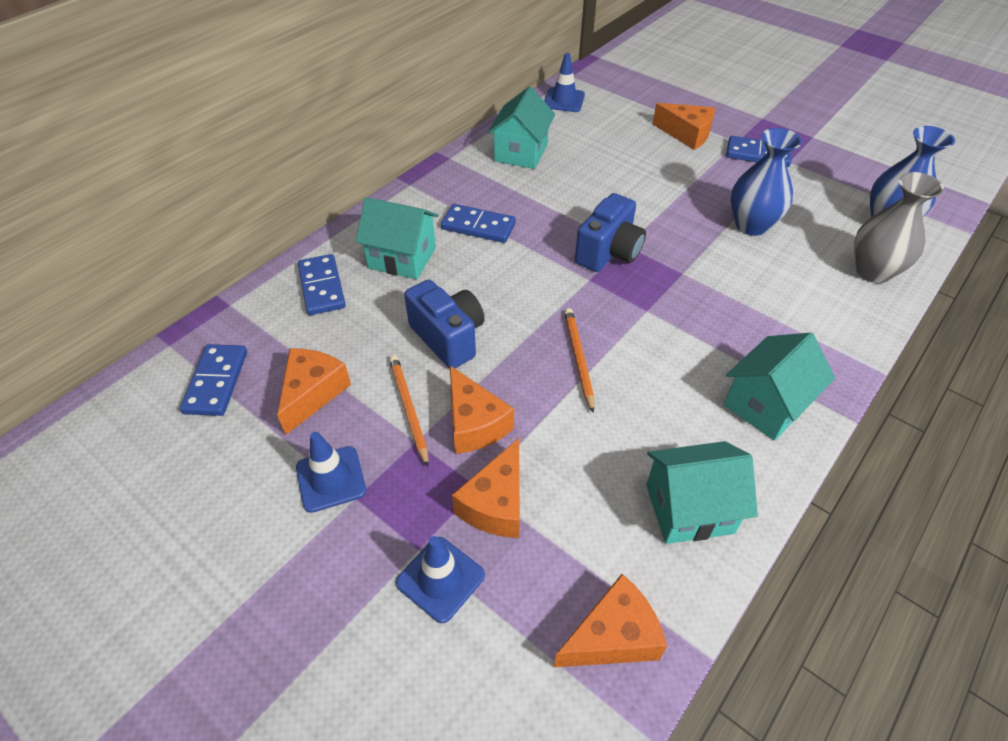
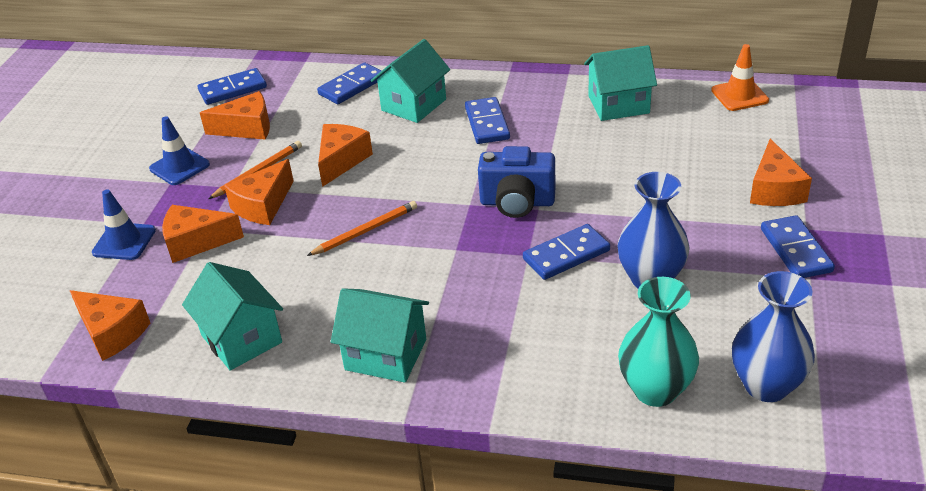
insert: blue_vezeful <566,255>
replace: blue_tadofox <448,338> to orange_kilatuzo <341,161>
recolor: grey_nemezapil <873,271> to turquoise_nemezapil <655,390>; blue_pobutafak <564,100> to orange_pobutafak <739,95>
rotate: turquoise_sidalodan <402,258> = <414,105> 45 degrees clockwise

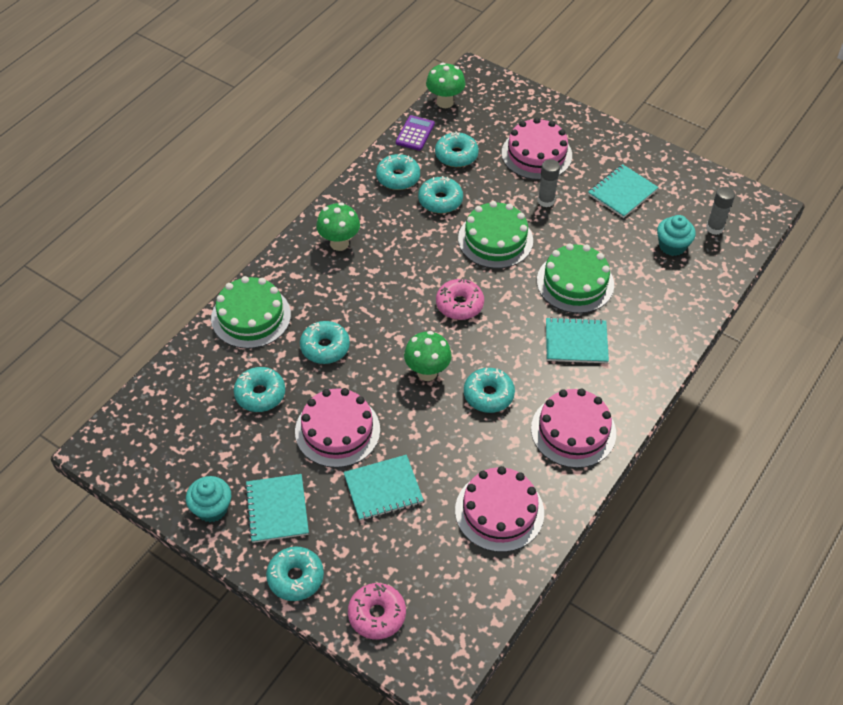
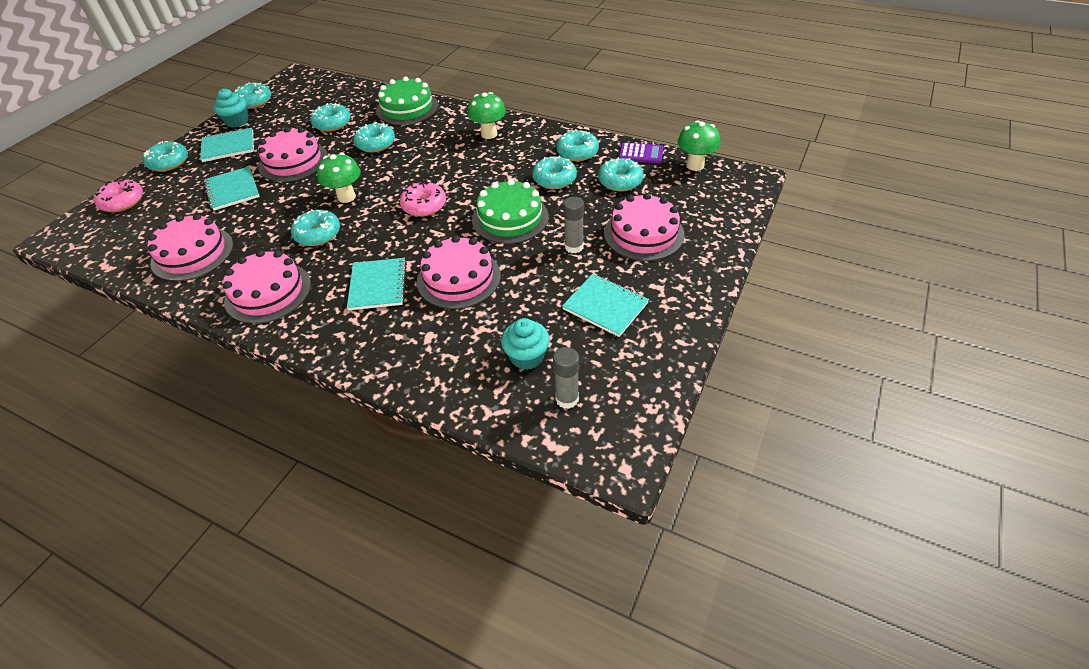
insert: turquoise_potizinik <254,102>
recolor: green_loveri <575,282> to pink_loveri <458,278>

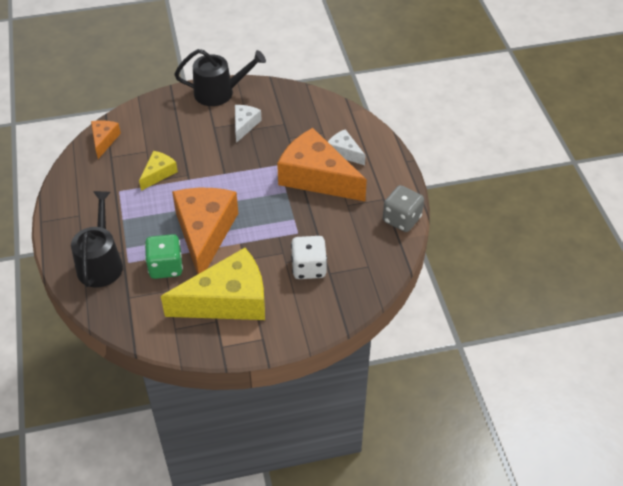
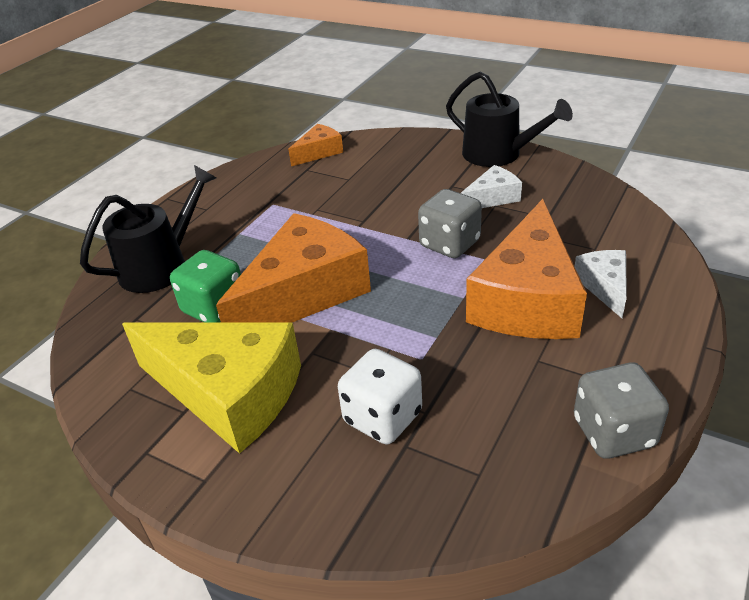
delete: yellow_kilatuzo <158,173>
insert: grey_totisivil <449,244>
rotate: orange_kilatuzo <316,177> = <527,299> 150 degrees counterclockwise

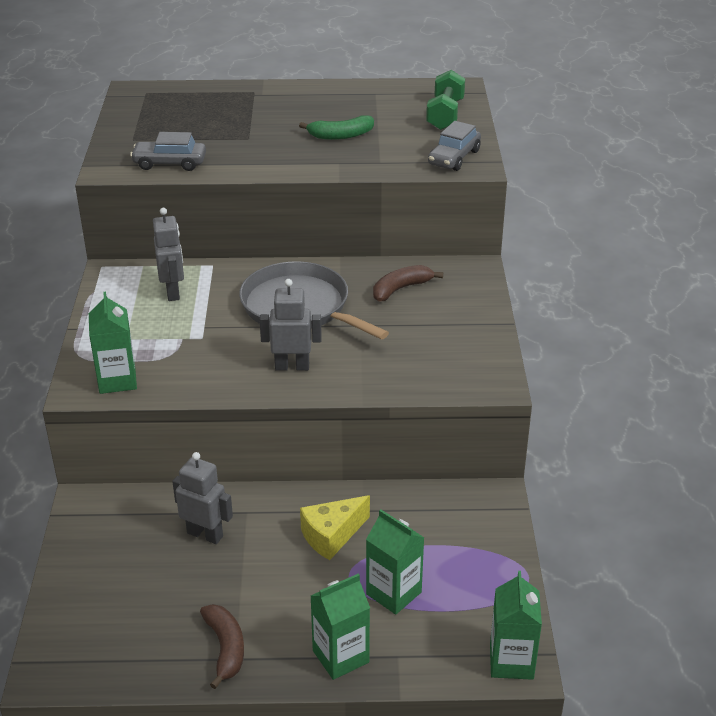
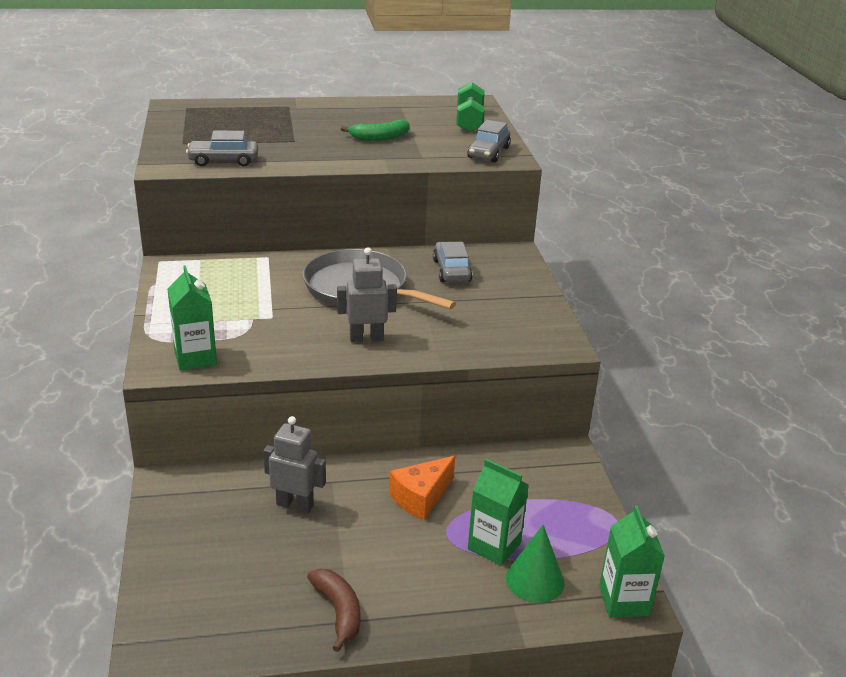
delete: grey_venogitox <173,292>; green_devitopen <340,656>
insert: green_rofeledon <534,580>
replace: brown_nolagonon <401,289> to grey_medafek <451,271>
recolor: yellow_kilatuzo <332,536> to orange_kilatuzo <421,498>

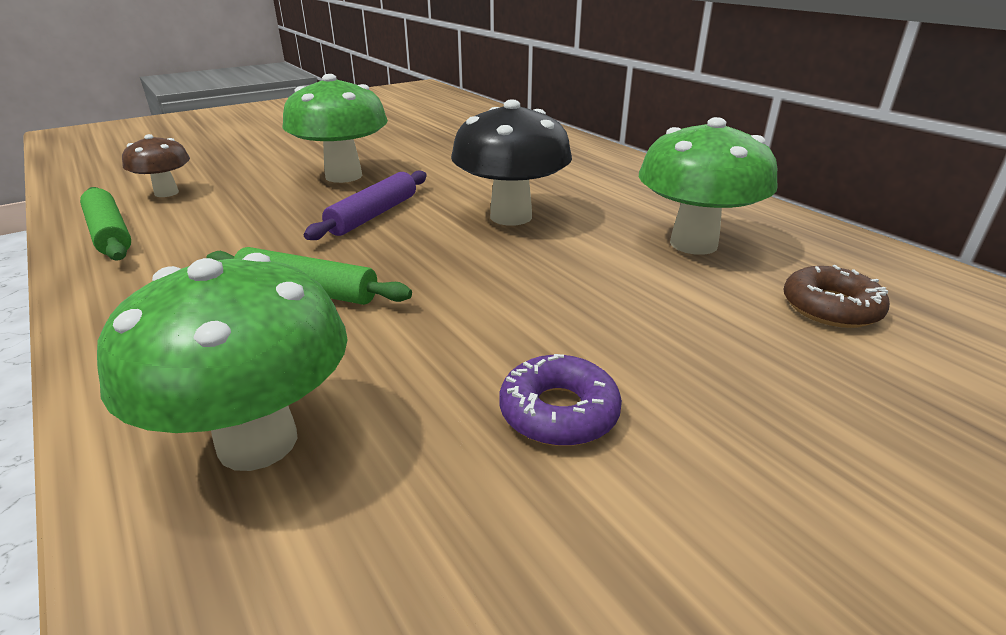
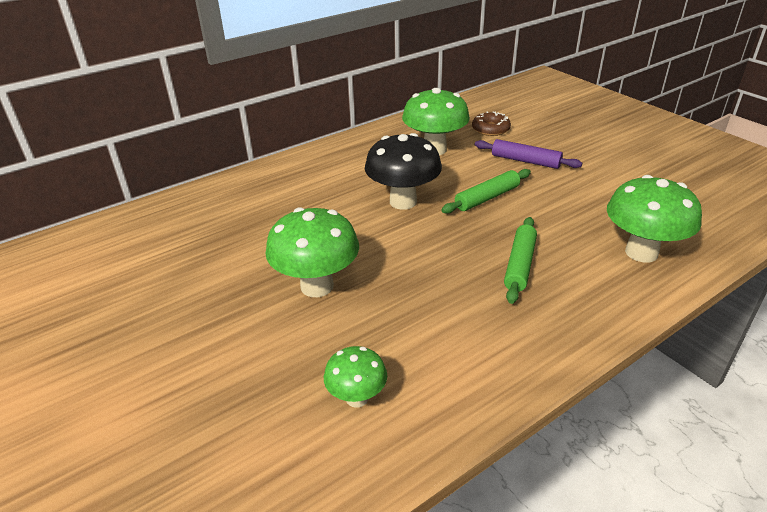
delete: purple_potizinik <558,412>
move: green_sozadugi <109,234> to <487,198>; purple_sozadugi <373,215> to <525,161>
recolor: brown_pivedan <166,193> to green_pivedan <357,398>

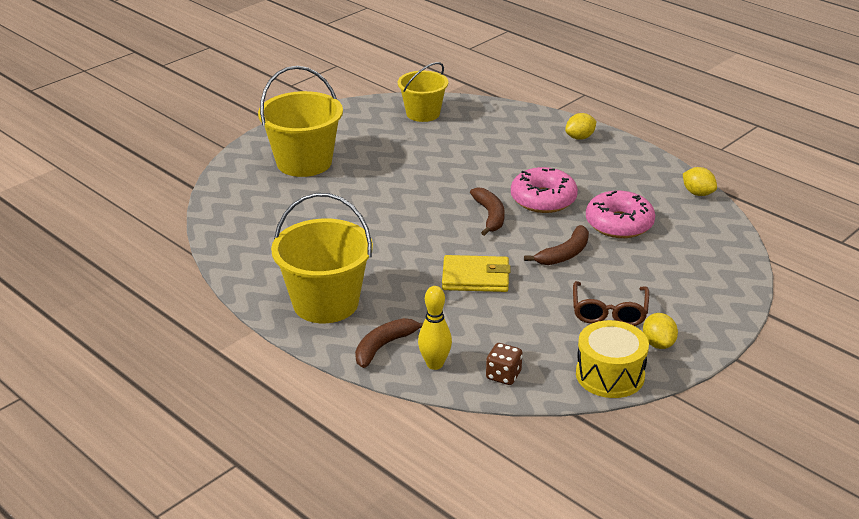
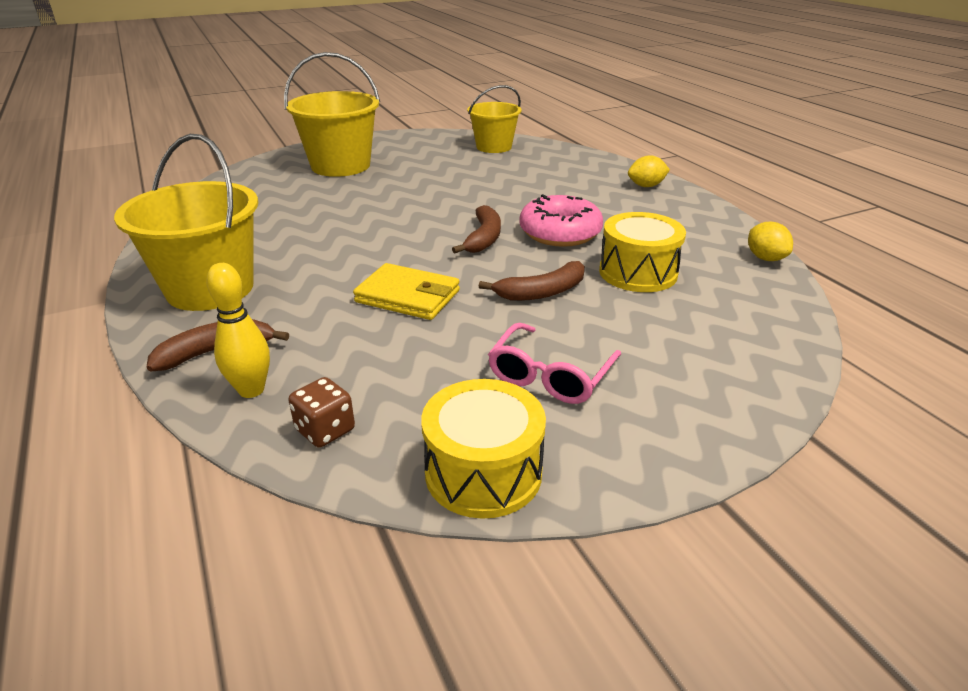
delete: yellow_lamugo <658,344>
replace: pink_potizinik <619,224> to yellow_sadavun <638,272>
recolor: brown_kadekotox <609,312> to pink_kadekotox <550,375>

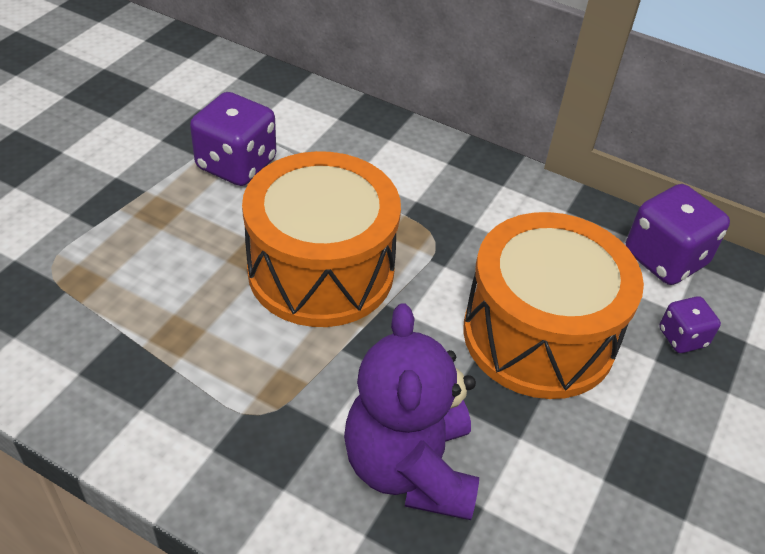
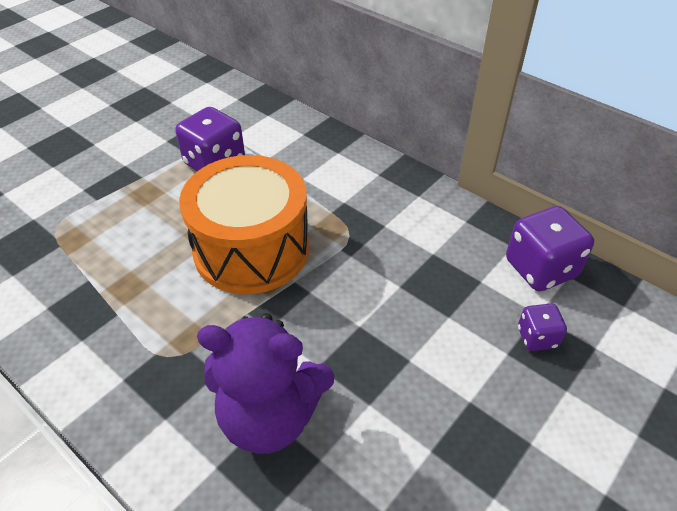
delete: orange_sadavun <539,335>
rotate: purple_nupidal <410,467> = <270,416> 90 degrees counterclockwise

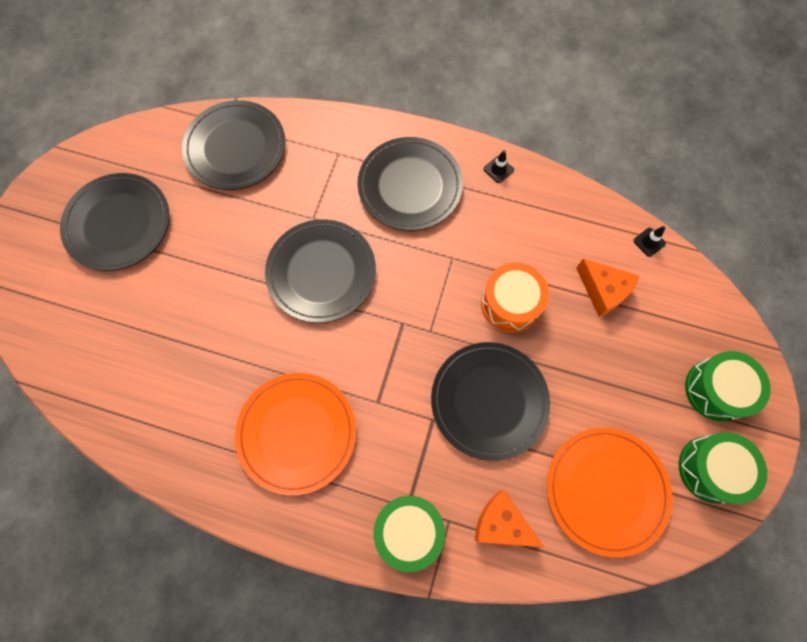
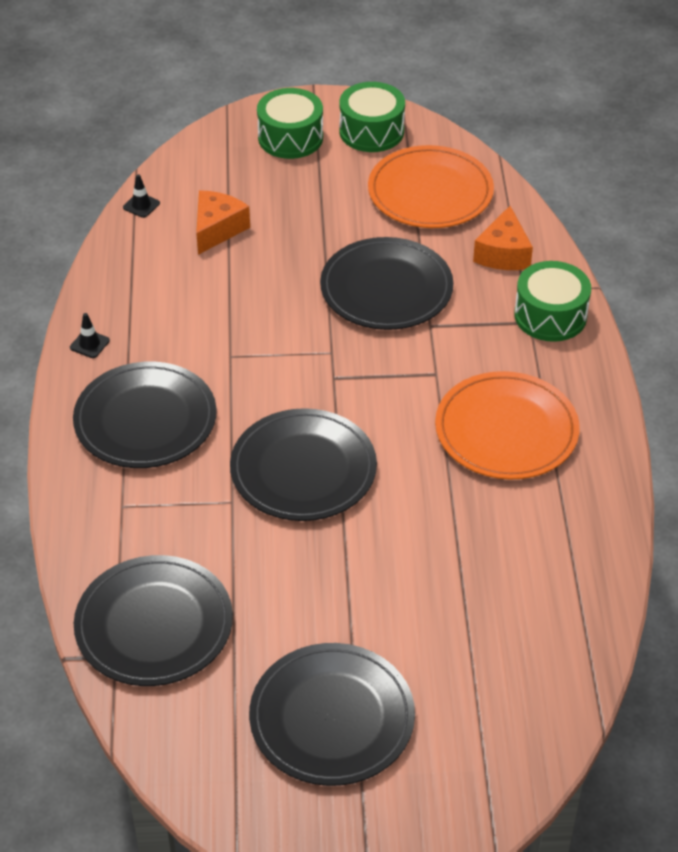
delete: orange_sadavun <510,303>

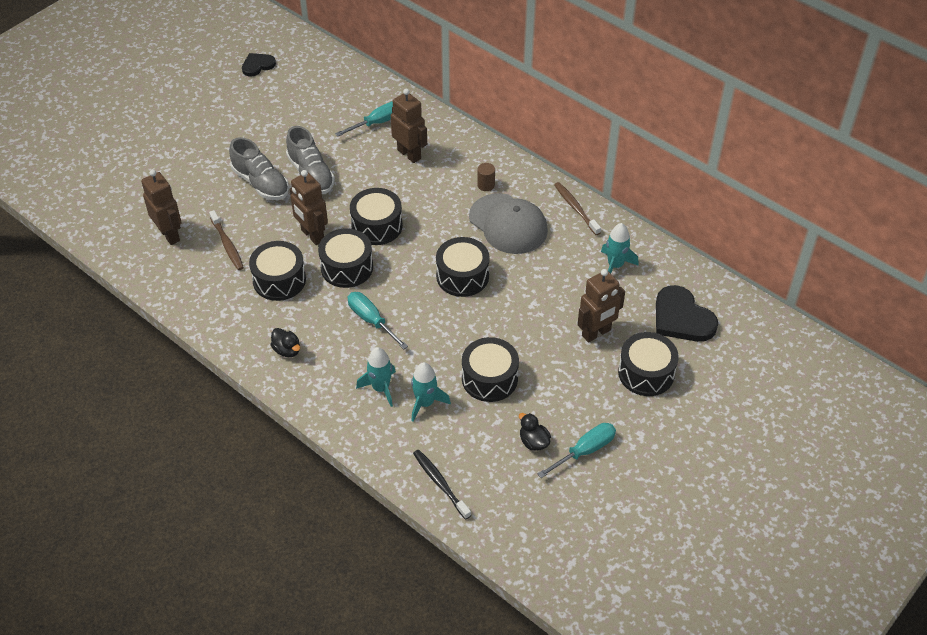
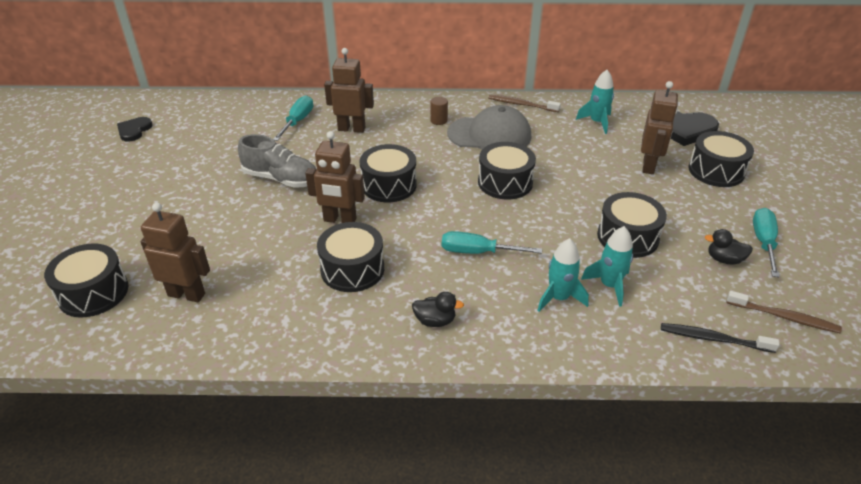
delete: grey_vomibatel <261,183>
move: black_sadavun <347,267> to <93,293>; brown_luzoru <227,244> to <784,317>

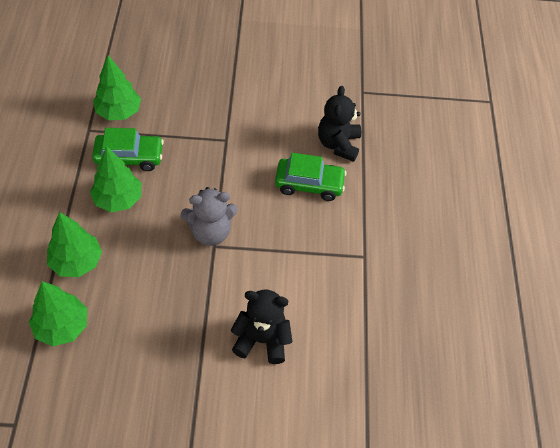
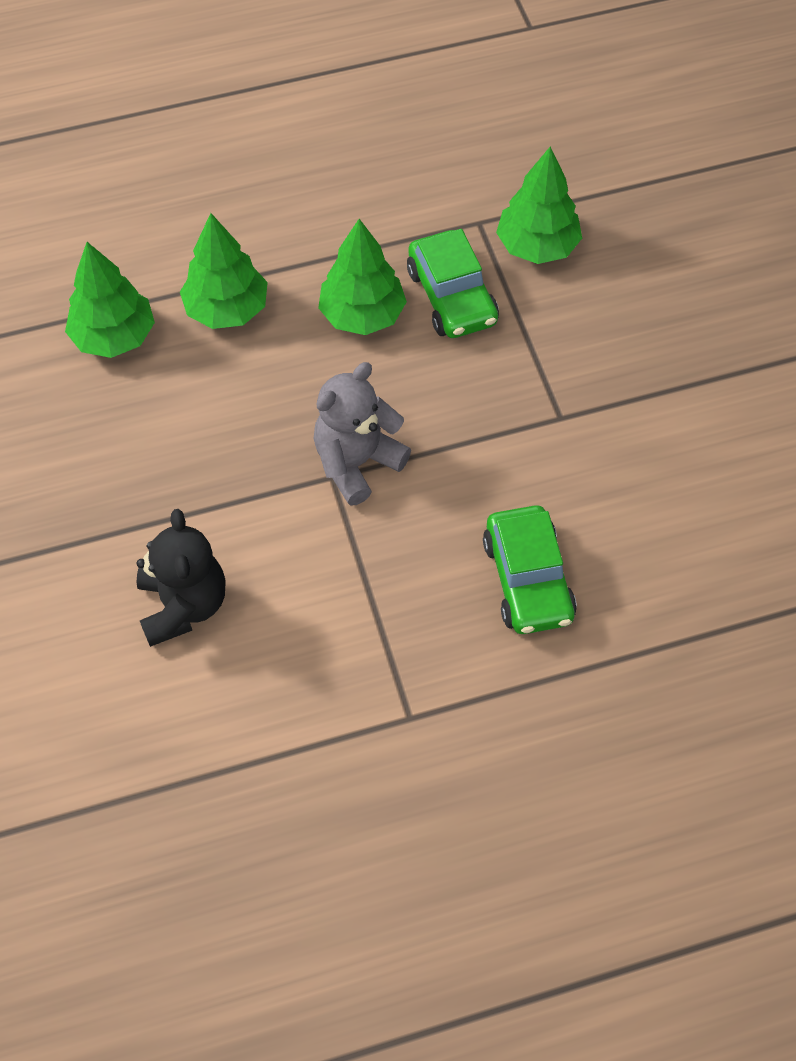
delete: black_nupidal <338,144>
rotate: grey_nupidal <210,232> = <357,462> 75 degrees clockwise

